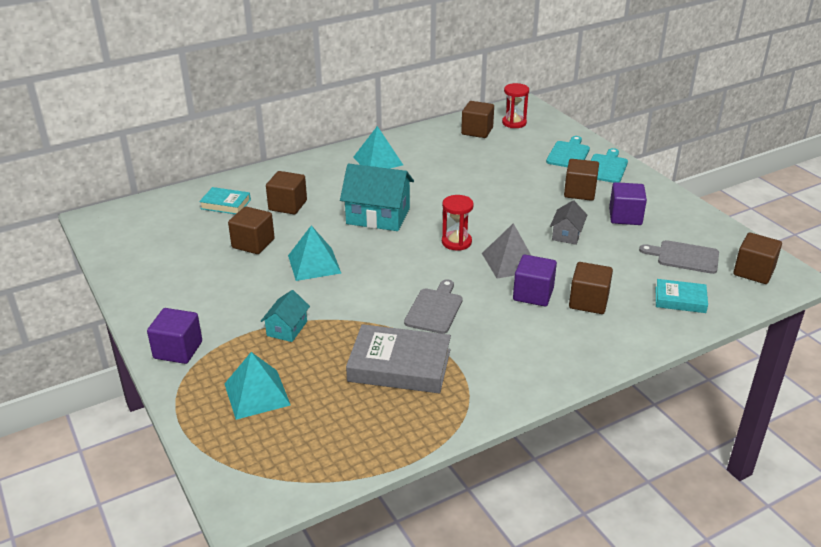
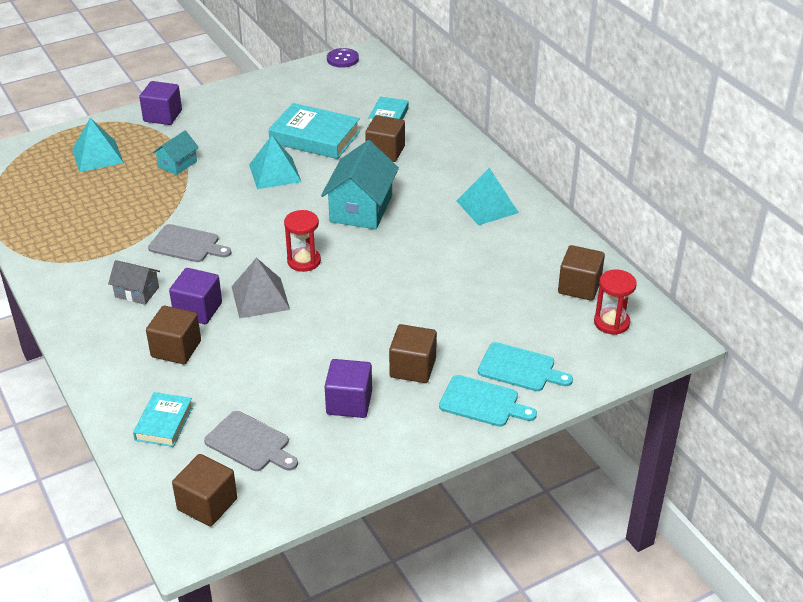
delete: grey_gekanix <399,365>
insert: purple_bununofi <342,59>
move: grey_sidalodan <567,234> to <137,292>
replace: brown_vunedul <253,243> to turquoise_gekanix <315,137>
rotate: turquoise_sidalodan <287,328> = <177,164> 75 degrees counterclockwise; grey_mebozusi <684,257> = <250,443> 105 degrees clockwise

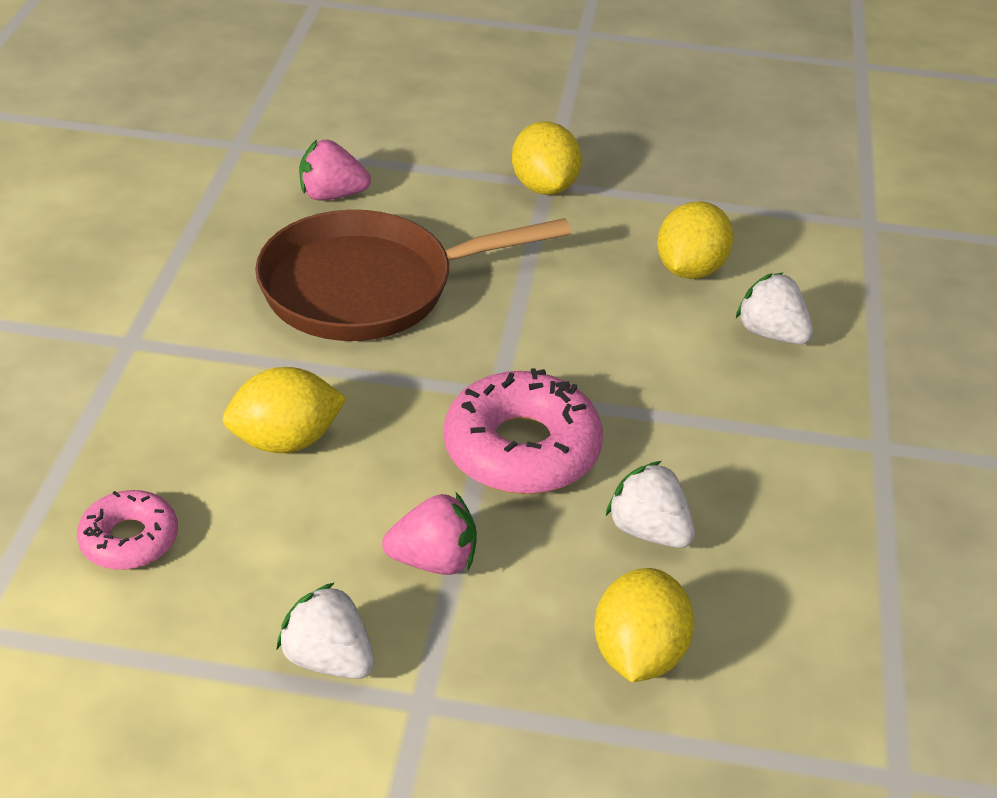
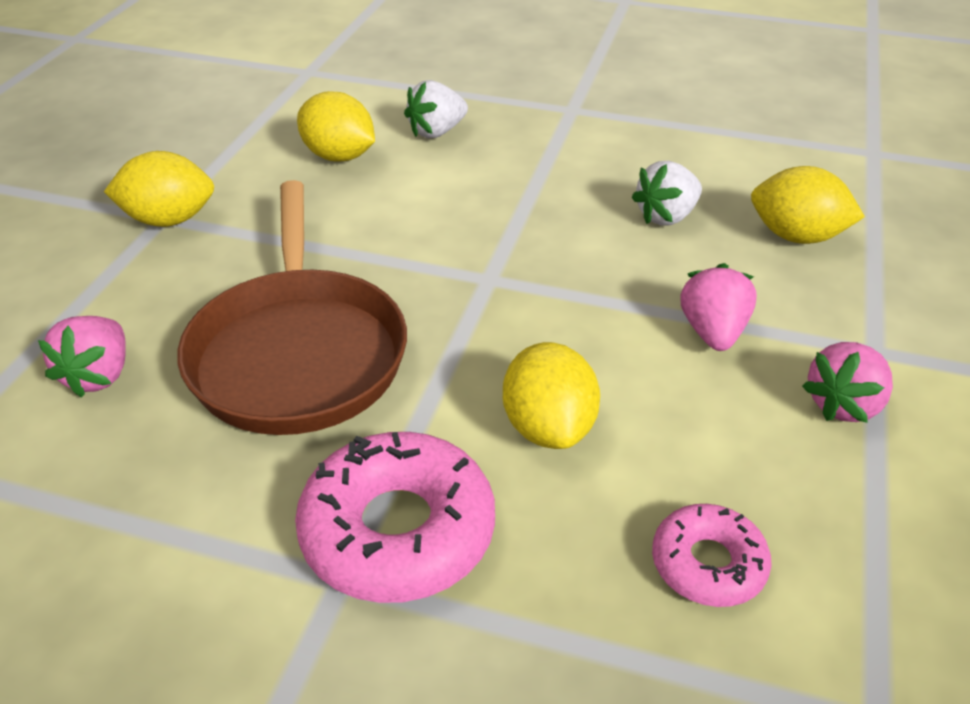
move: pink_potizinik <522,449> to <398,531>
recolor: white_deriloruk <328,659> to pink_deriloruk <844,405>

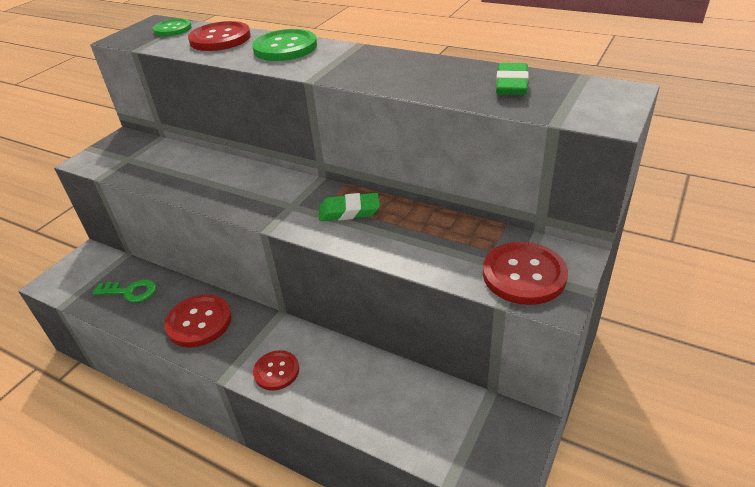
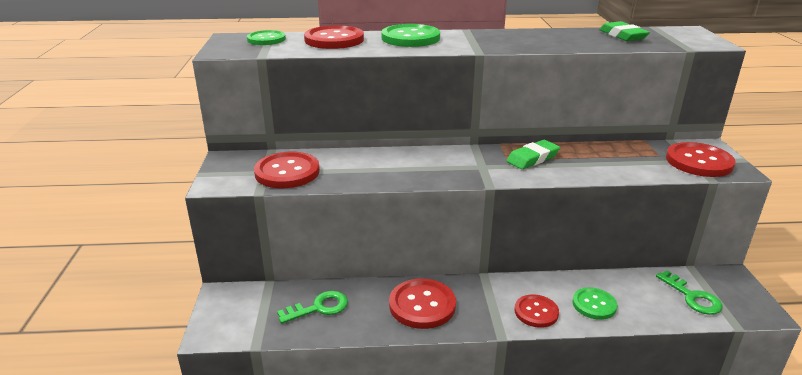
insert: red_bununofi <287,172>; green_bununofi <594,304>; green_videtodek <692,297>

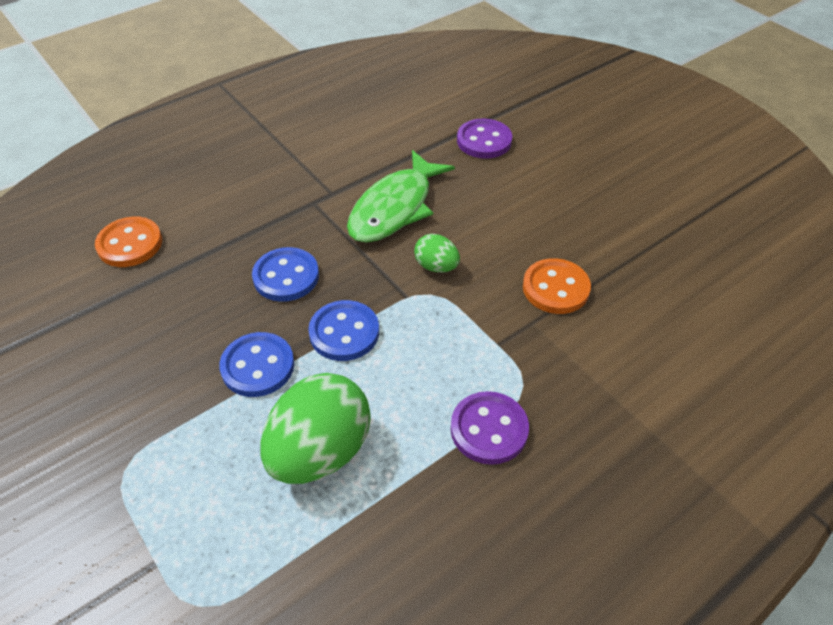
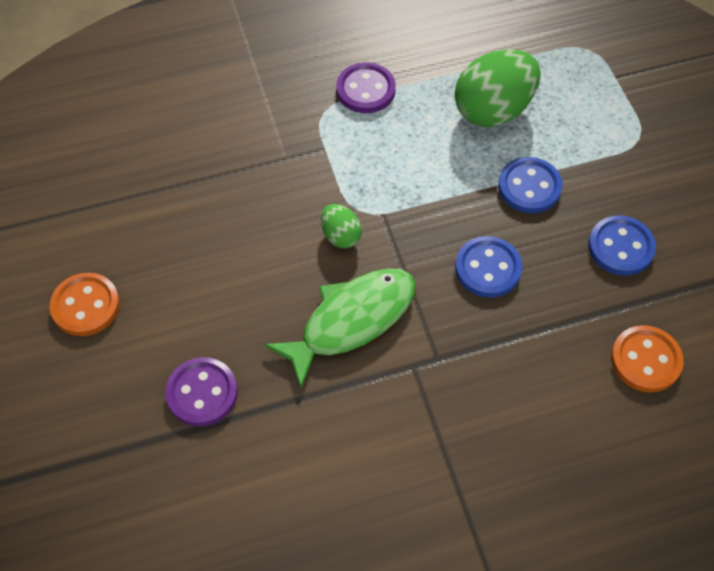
move: orange_bununofi <555,288> to <86,306>; blue_bununofi <344,332> to <620,247>

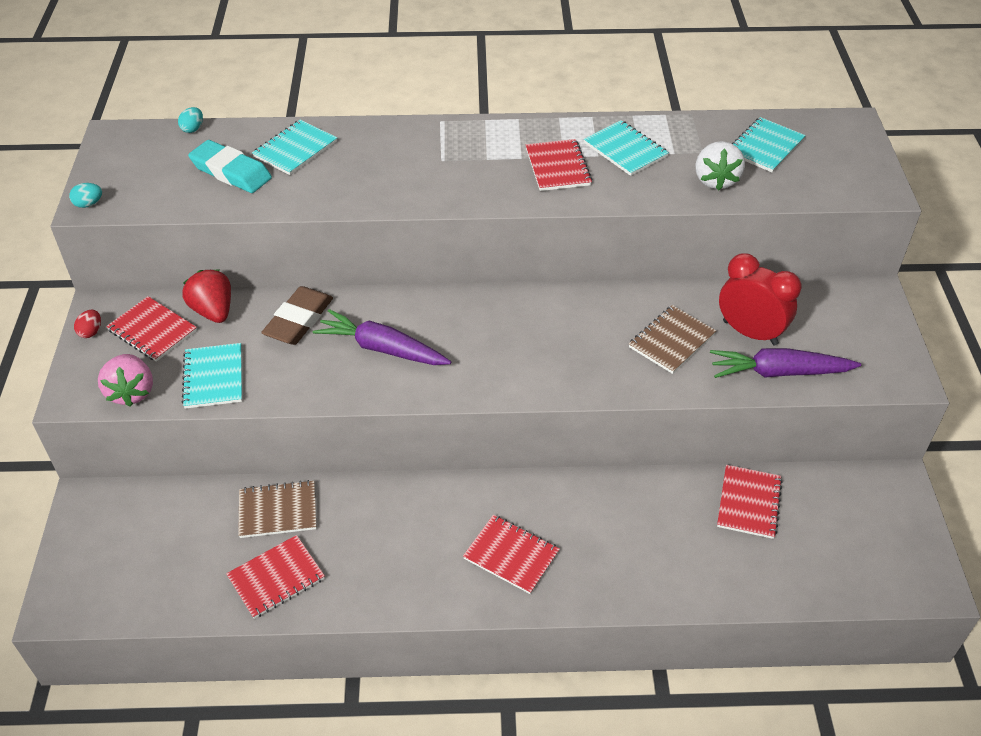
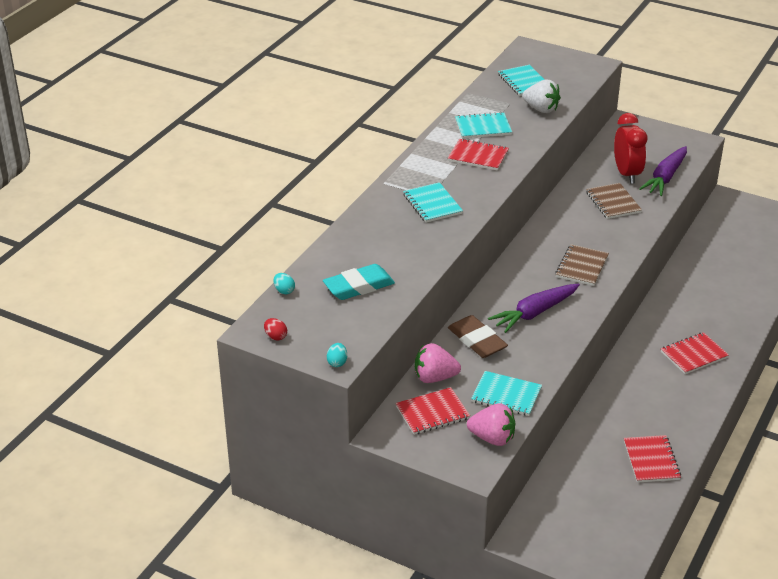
delete: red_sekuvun <749,503>
move: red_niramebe <91,332> to <275,336>; turquoise_sekuvun <295,149> to <432,204>; brown_sekuvun <278,511> to <582,266>
recolor: red_deriloruk <213,311> to pink_deriloruk <434,378>
rotate: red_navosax <750,332> = <626,174> 105 degrees clockwise

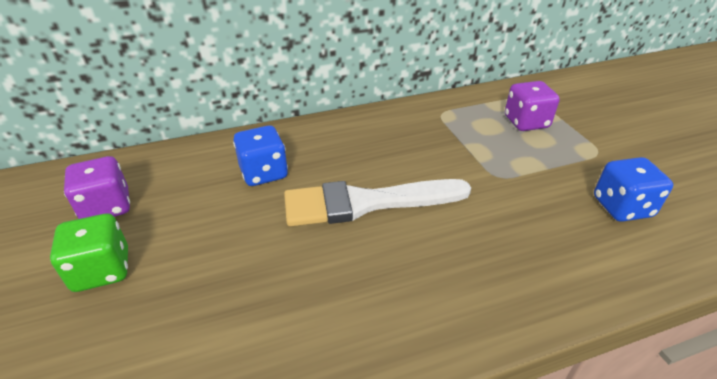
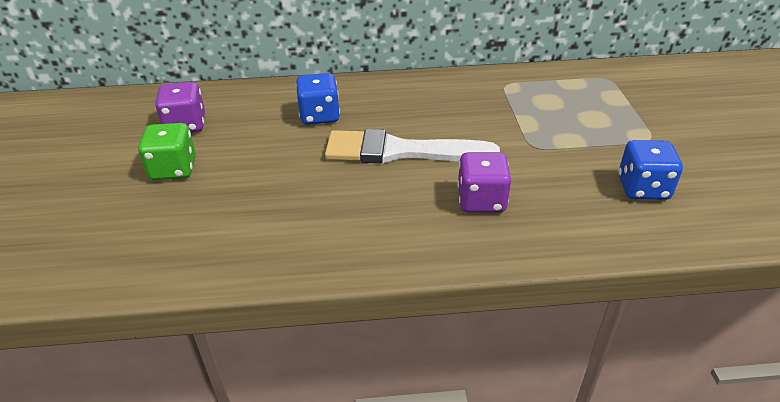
move: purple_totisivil <526,122> to <481,200>

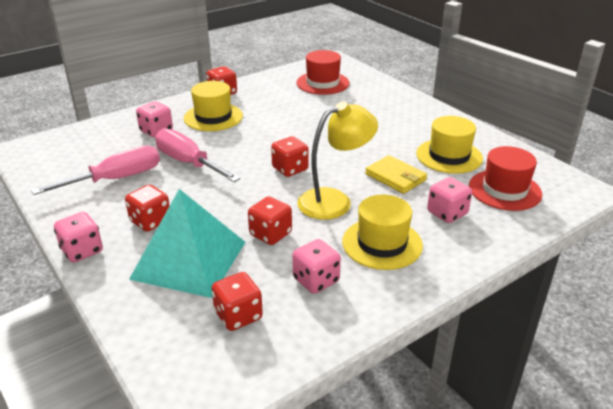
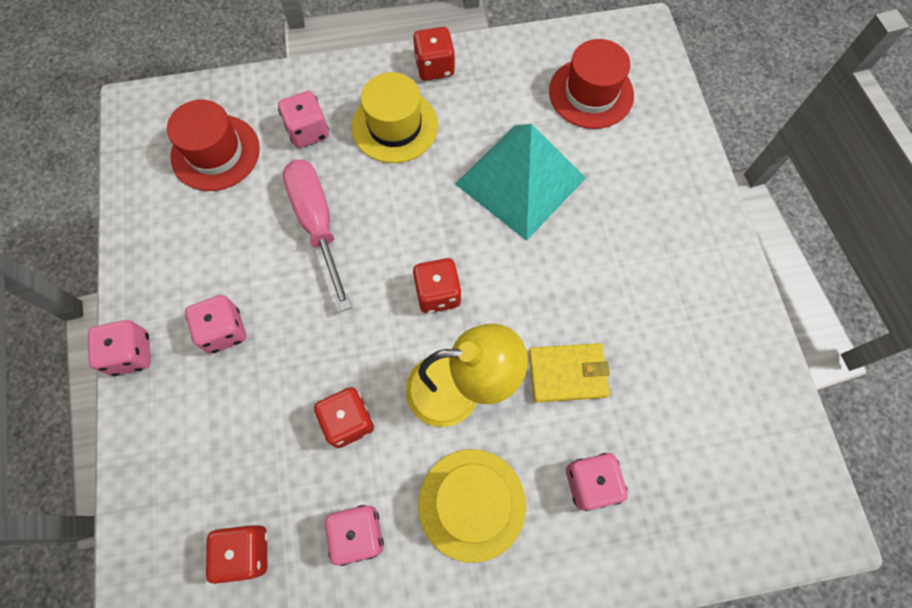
delete: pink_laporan <116,179>; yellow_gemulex <449,156>
move: red_gemulex <504,190> to <215,152>; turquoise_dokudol <189,259> to <520,180>
recolor: red_totisivil <150,221> to pink_totisivil <224,331>
rotate: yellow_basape <395,177> = <567,373> 75 degrees counterclockwise

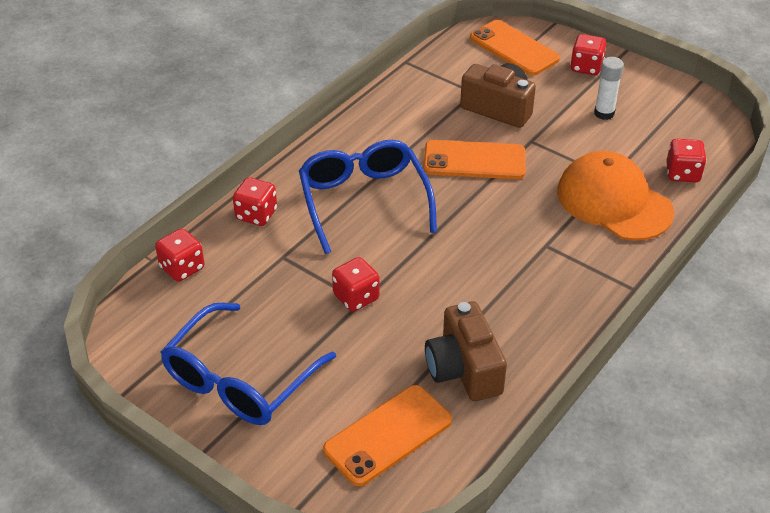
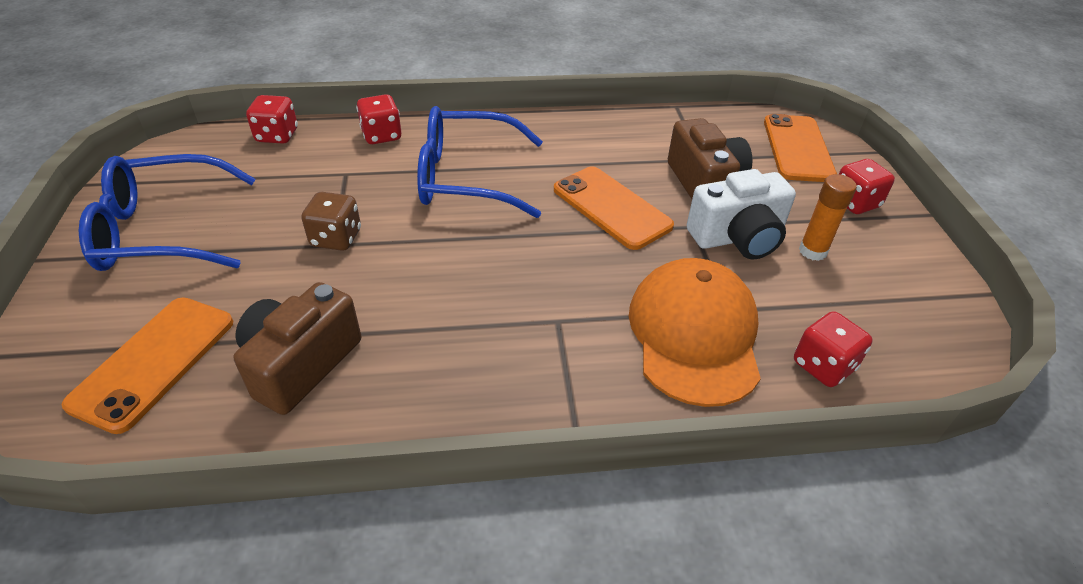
insert: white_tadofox <738,237>
recolor: red_totisivil <356,297> to brown_totisivil <336,238>; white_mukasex <604,113> to orange_mukasex <812,251>
rotate: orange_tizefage <388,435> = <154,362> 75 degrees counterclockwise; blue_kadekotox <364,202> = <468,177> 120 degrees counterclockwise

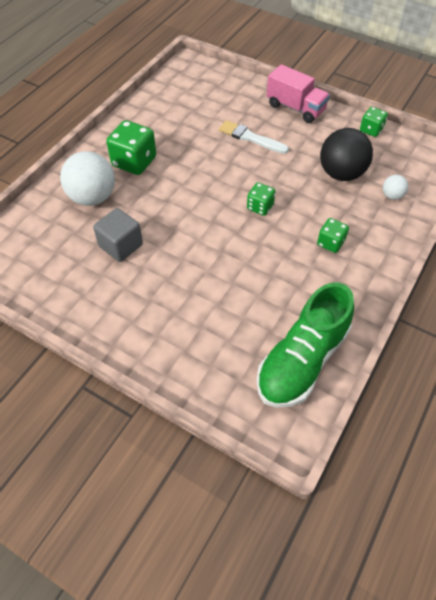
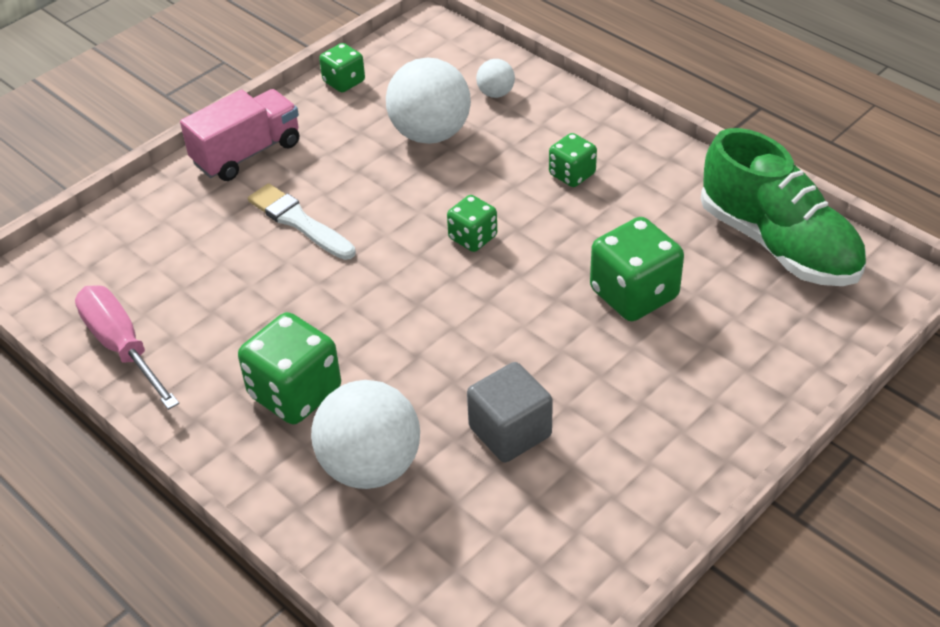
insert: pink_laporan <121,346>; green_totisivil <634,294>
recolor: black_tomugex <341,174> to white_tomugex <430,134>
rotate: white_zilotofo <250,138> = <299,222> 90 degrees clockwise

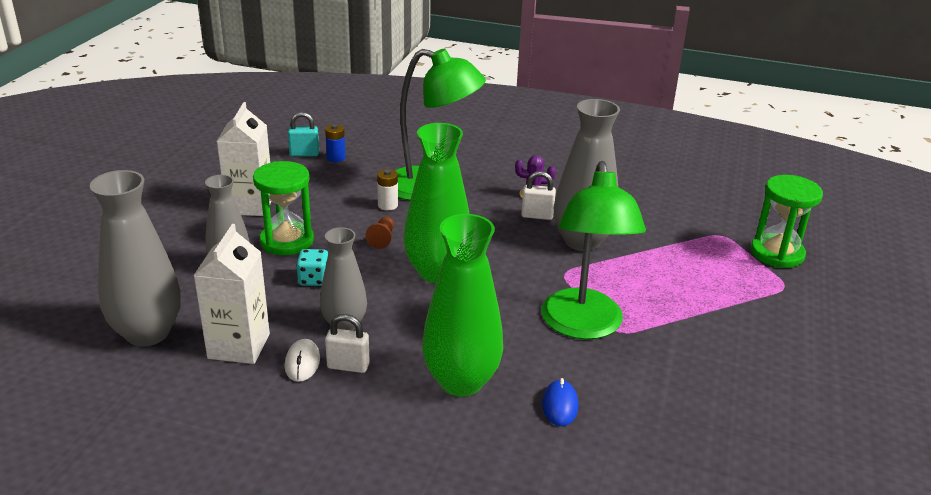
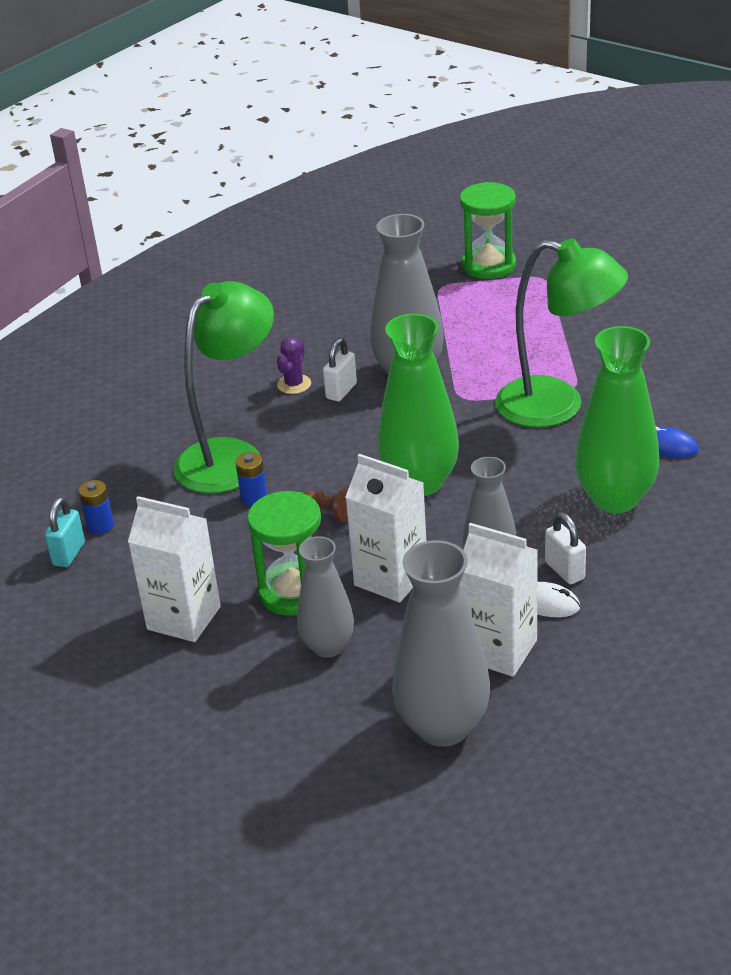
replace: turquoise_totisivil <314,279> to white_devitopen <391,578>
recolor: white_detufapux <387,205> to blue_detufapux <254,498>
rotate: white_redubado <348,366> = <564,570> 60 degrees counterclockwise

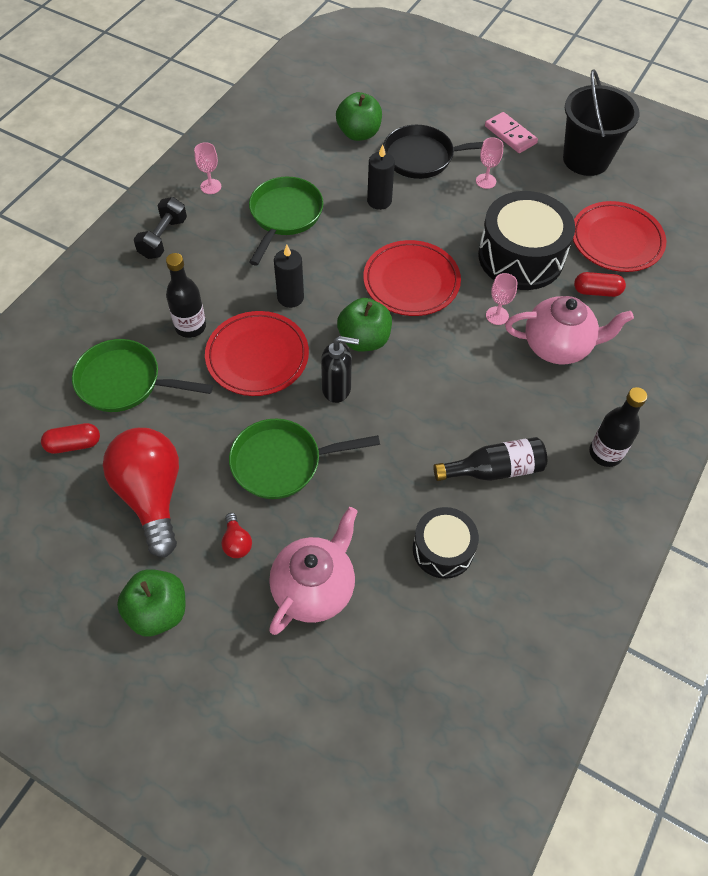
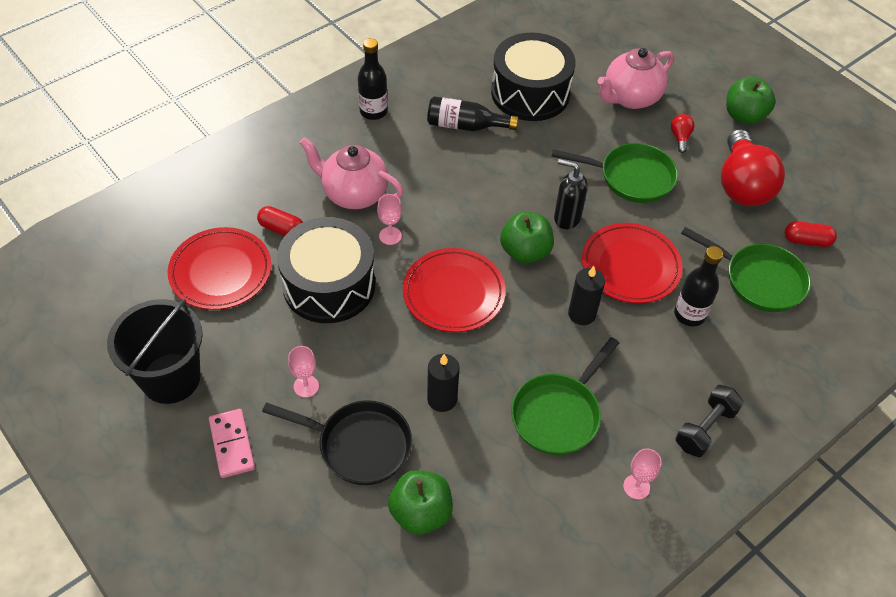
resize: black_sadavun <443,549> = <530,93> x1.72

